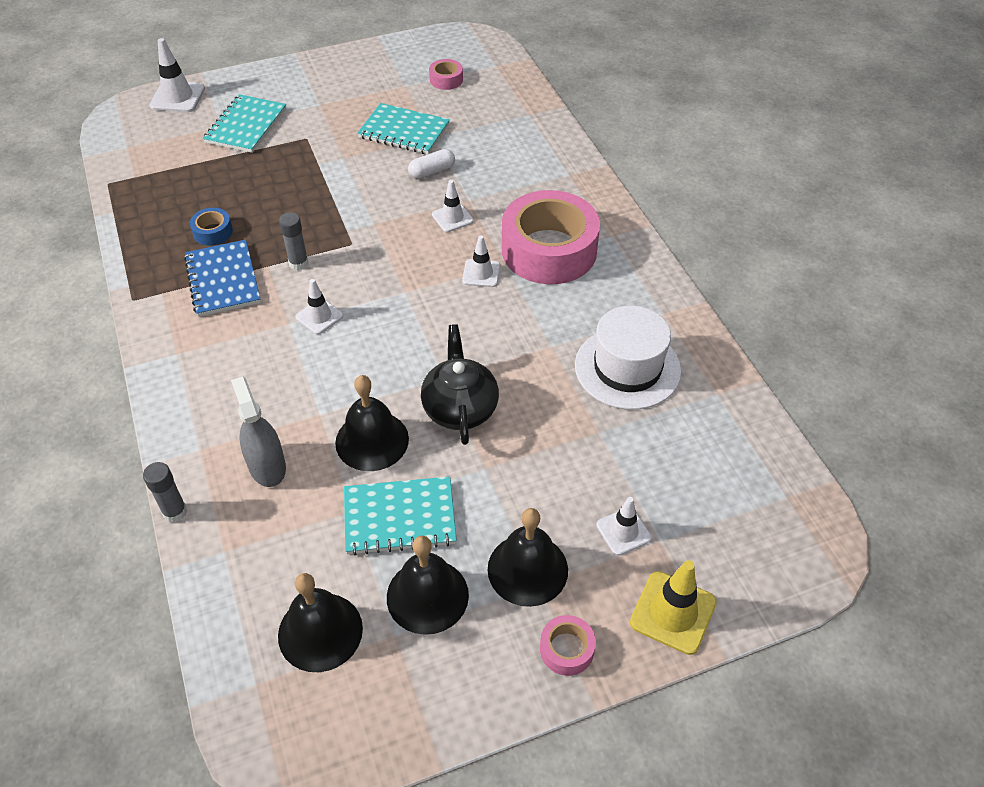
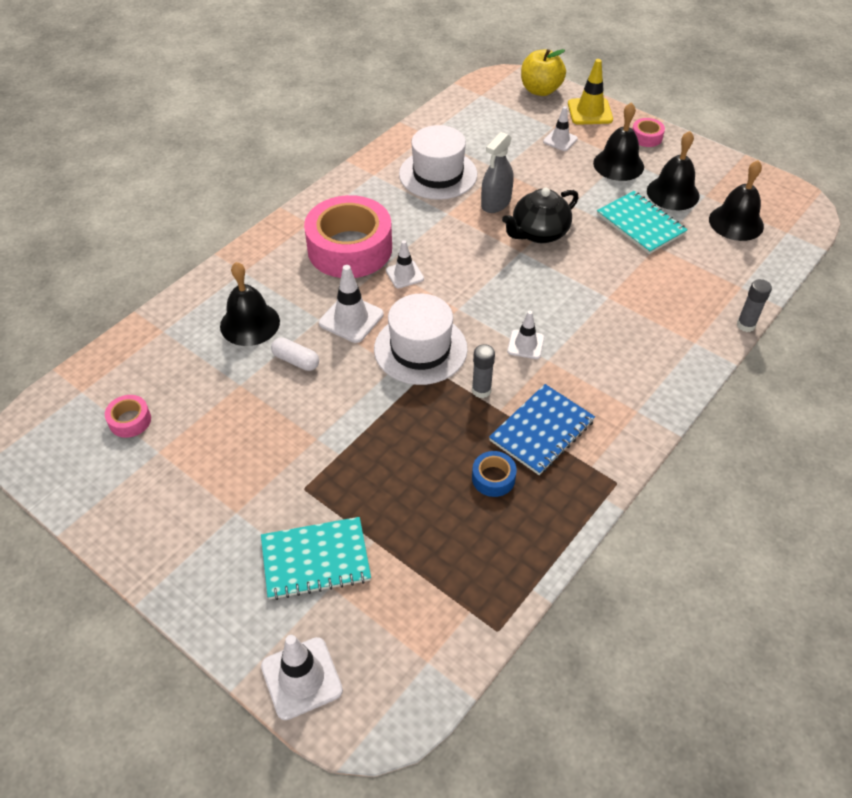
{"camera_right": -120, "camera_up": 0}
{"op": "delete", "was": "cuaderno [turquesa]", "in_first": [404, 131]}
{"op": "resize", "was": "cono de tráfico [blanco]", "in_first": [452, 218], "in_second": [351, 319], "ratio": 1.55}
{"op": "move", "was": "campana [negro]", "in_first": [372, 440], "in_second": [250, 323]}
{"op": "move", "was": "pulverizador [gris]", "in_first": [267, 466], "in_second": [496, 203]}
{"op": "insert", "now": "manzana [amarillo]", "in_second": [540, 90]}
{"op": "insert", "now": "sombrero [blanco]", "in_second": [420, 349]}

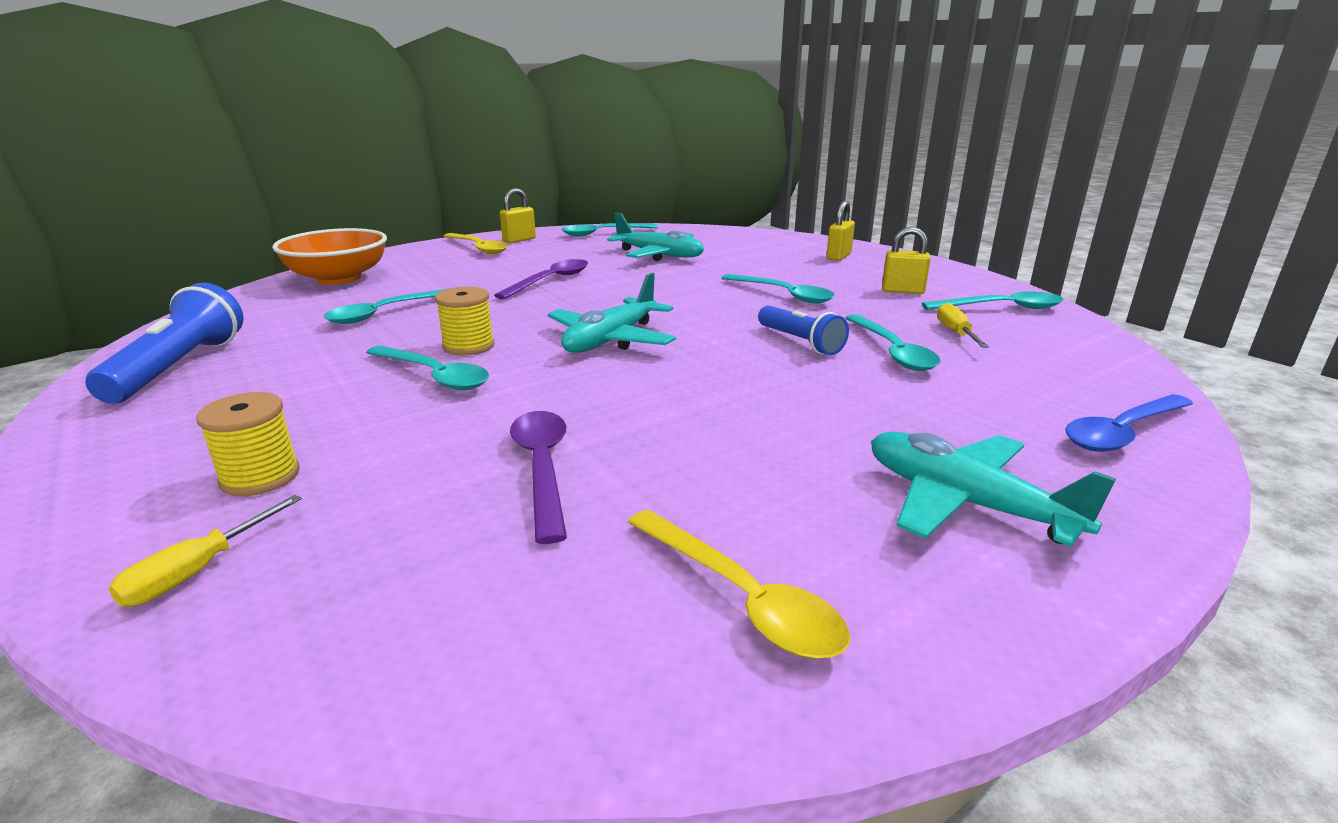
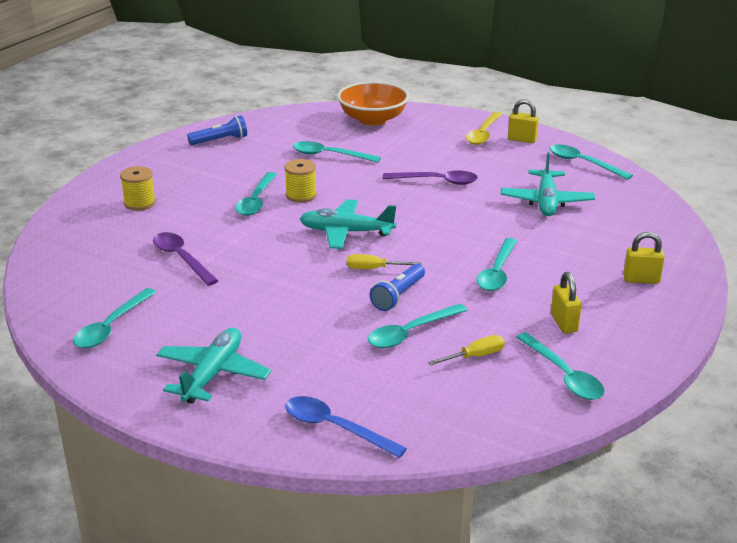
{"camera_right": 65, "camera_up": 5}
{"op": "resize", "was": "lámpara de mano [azul]", "in_first": [179, 367], "in_second": [220, 140], "ratio": 0.66}
{"op": "rotate", "was": "cuchara [morado]", "in_first": [542, 468], "in_second": [181, 259], "clockwise": -90}
{"op": "move", "was": "destornillador [amarillo]", "in_first": [197, 571], "in_second": [374, 269]}
{"op": "recolor", "was": "cuchara [amarillo]", "now": "cuchara [turquesa]", "in_first": [741, 597], "in_second": [111, 326]}

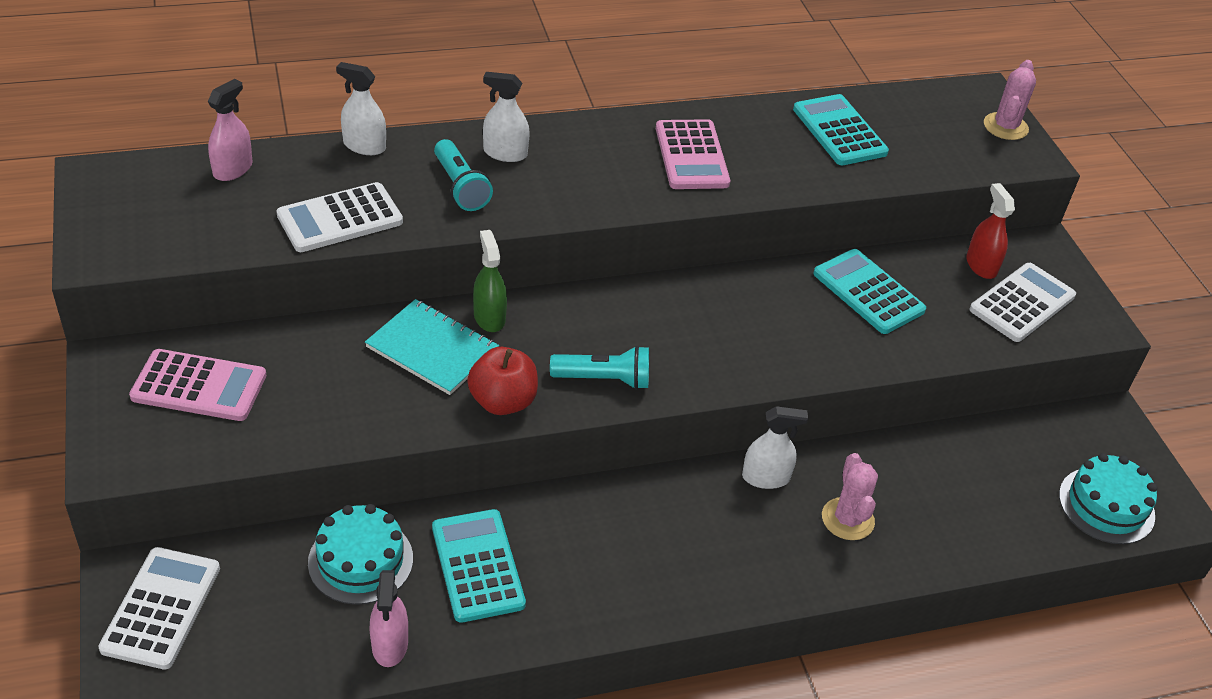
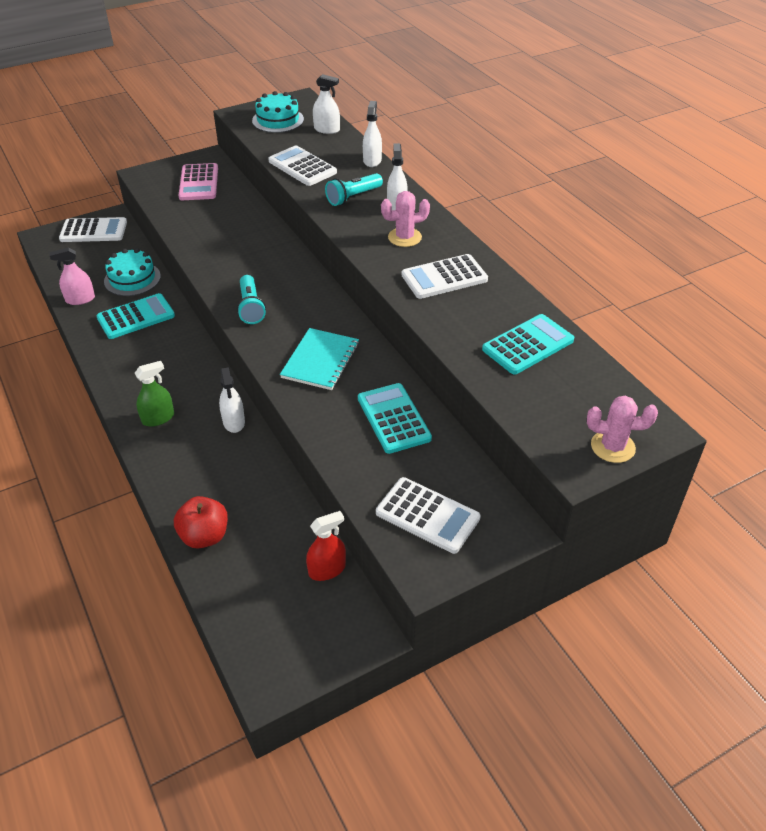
{"camera_right": 80, "camera_up": 0}
{"op": "recolor", "was": "pulverizador [rosa]", "now": "pulverizador [blanco]", "in_first": [233, 169], "in_second": [327, 129]}
{"op": "recolor", "was": "calculadora [rosa]", "now": "calculadora [blanco]", "in_first": [691, 156], "in_second": [444, 277]}
{"op": "move", "was": "pulverizador [rojo]", "in_first": [981, 265], "in_second": [327, 569]}
{"op": "move", "was": "pulverizador [verde]", "in_first": [489, 317], "in_second": [158, 418]}
{"op": "rotate", "was": "calculadora [turquesa]", "in_first": [868, 292], "in_second": [393, 418], "clockwise": -60}
{"op": "move", "was": "cuaderno [turquesa]", "in_first": [432, 349], "in_second": [320, 360]}
{"op": "move", "was": "manzana [rojo]", "in_first": [503, 401], "in_second": [204, 536]}
{"op": "move", "was": "cactus [rosa]", "in_first": [847, 519], "in_second": [404, 237]}
{"op": "move", "was": "tarta [turquesa]", "in_first": [1106, 505], "in_second": [278, 120]}

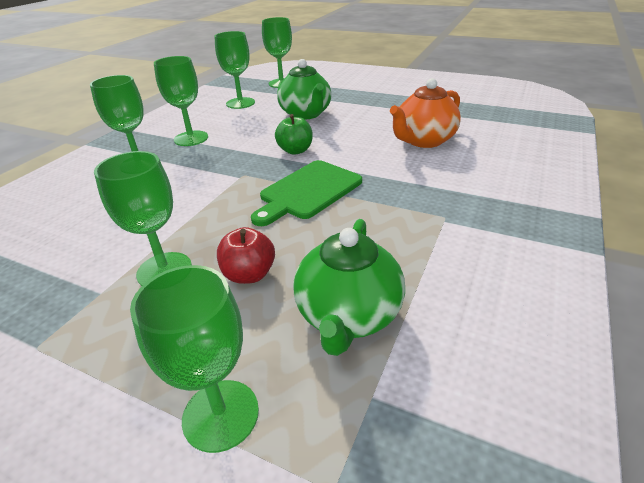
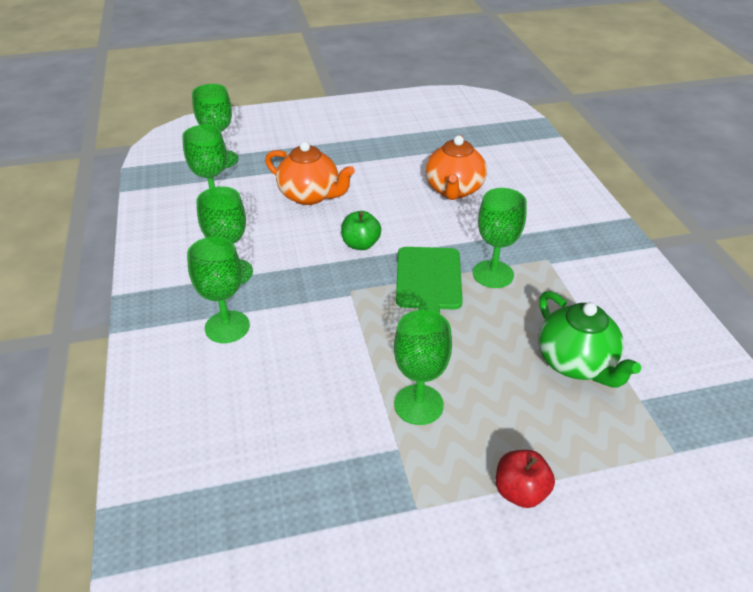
{"camera_right": -40, "camera_up": 5}
{"op": "recolor", "was": "tetera [verde]", "now": "tetera [naranja]", "in_first": [306, 114], "in_second": [310, 195]}
{"op": "move", "was": "manzana [rojo]", "in_first": [249, 274], "in_second": [520, 491]}
{"op": "move", "was": "copa [verde]", "in_first": [220, 414], "in_second": [493, 274]}

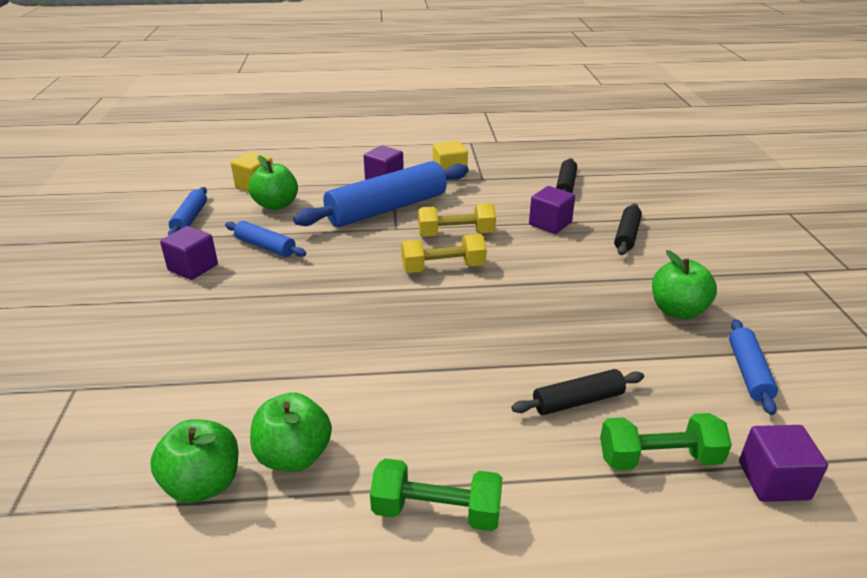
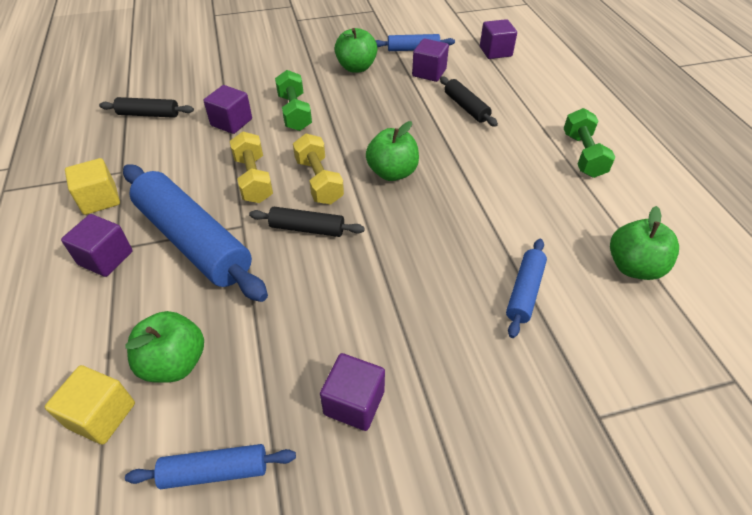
{"camera_right": -100, "camera_up": 15}
{"op": "move", "was": "rodillo [negro]", "in_first": [627, 236], "in_second": [307, 228]}
{"op": "move", "was": "rodillo [azul]", "in_first": [265, 246], "in_second": [524, 292]}
{"op": "move", "was": "manzana [verde]", "in_first": [294, 456], "in_second": [392, 172]}
{"op": "move", "was": "mancuerna [verde]", "in_first": [659, 458], "in_second": [294, 112]}
{"op": "insert", "now": "cubo [morado]", "in_second": [429, 73]}

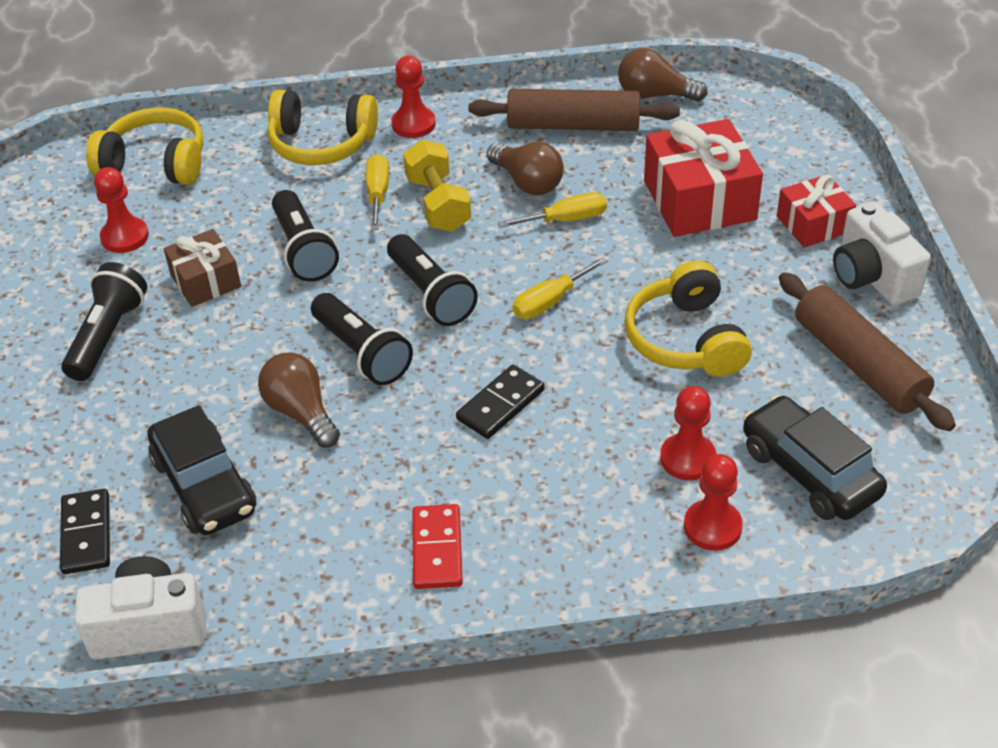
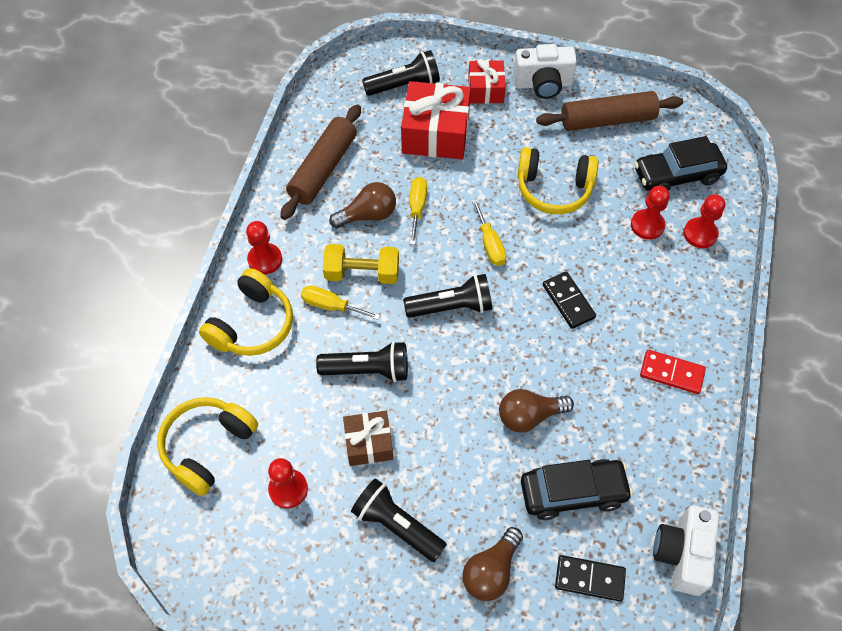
{"camera_right": -70, "camera_up": 15}
{"op": "move", "was": "bombilla [marrón]", "in_first": [654, 95], "in_second": [491, 571]}
{"op": "move", "was": "lámpara de mano [negro]", "in_first": [362, 353], "in_second": [404, 85]}

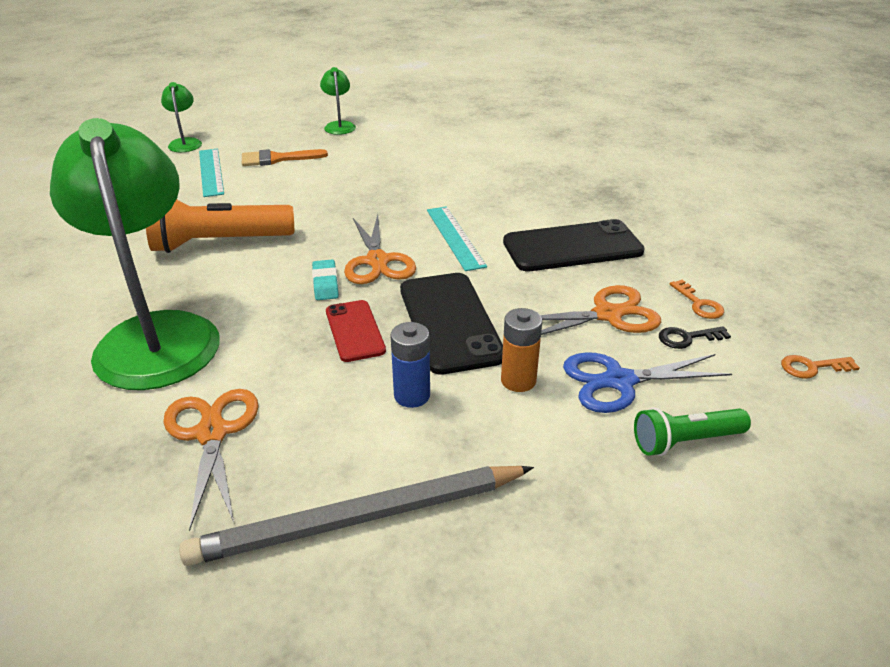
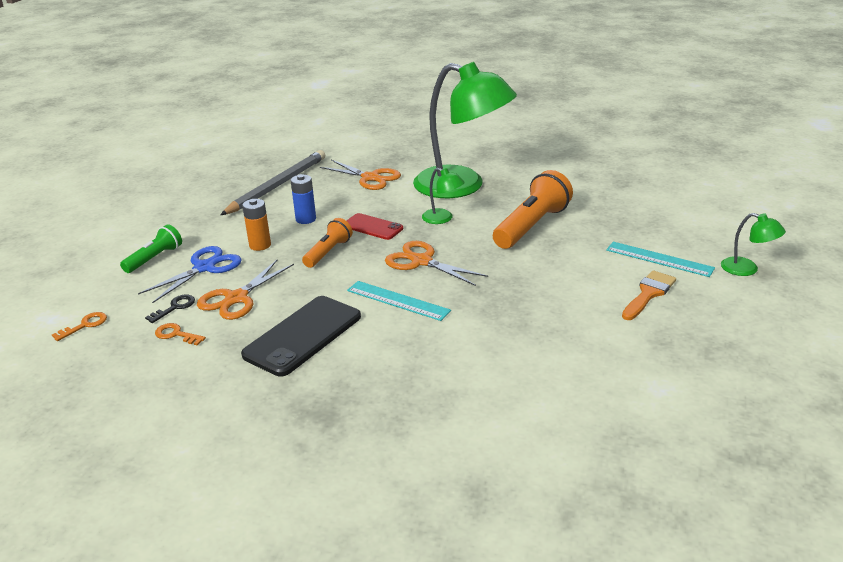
{"camera_right": 140, "camera_up": -5}
{"op": "move", "was": "lámpara [verde]", "in_first": [339, 125], "in_second": [443, 219]}
{"op": "delete", "was": "goma de borrar [turquesa]", "in_first": [325, 283]}
{"op": "replace", "was": "móvil [negro]", "now": "lámpara de mano [naranja]", "in_first": [450, 322], "in_second": [328, 252]}

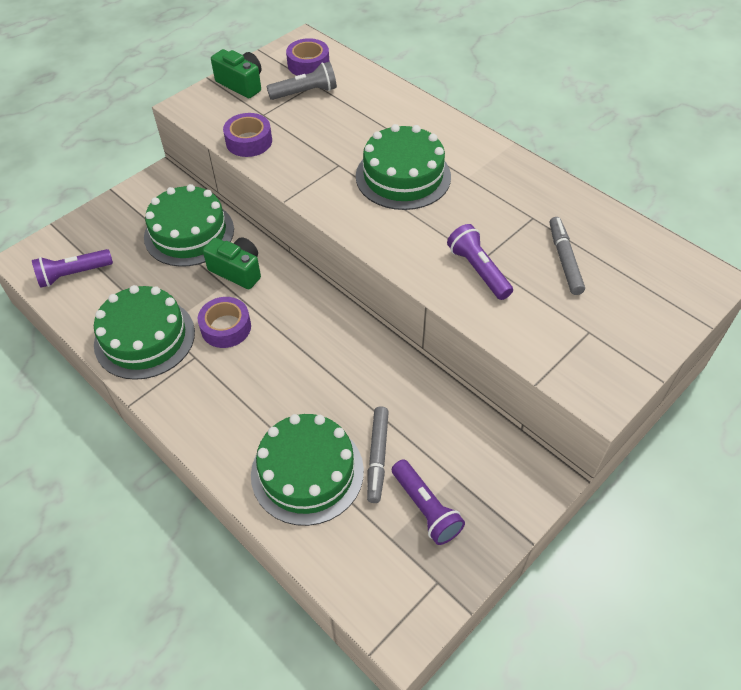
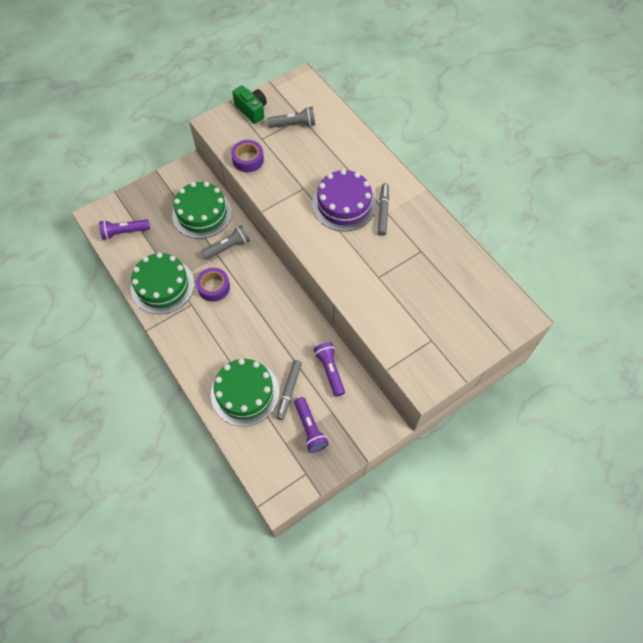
{"camera_right": 10, "camera_up": 10}
{"op": "delete", "was": "cinta adhesiva [morado]", "in_first": [308, 64]}
{"op": "recolor", "was": "tarta [verde]", "now": "tarta [morado]", "in_first": [403, 176], "in_second": [344, 204]}
{"op": "move", "was": "rotulador [gris]", "in_first": [564, 260], "in_second": [383, 212]}
{"op": "move", "was": "lámpara de mano [morado]", "in_first": [478, 270], "in_second": [330, 370]}
{"op": "replace", "was": "cámara [verde]", "now": "lámpara de mano [gris]", "in_first": [237, 271], "in_second": [228, 247]}

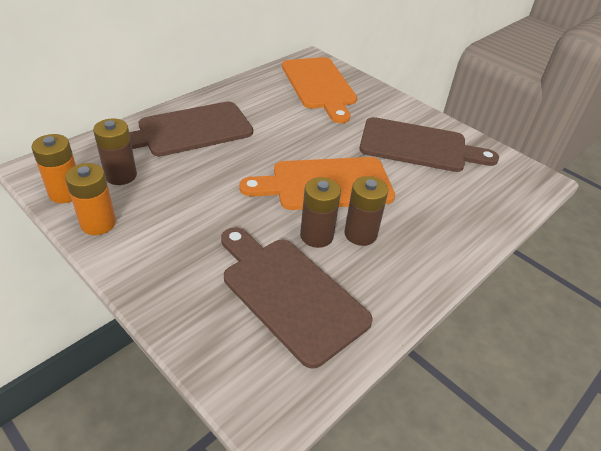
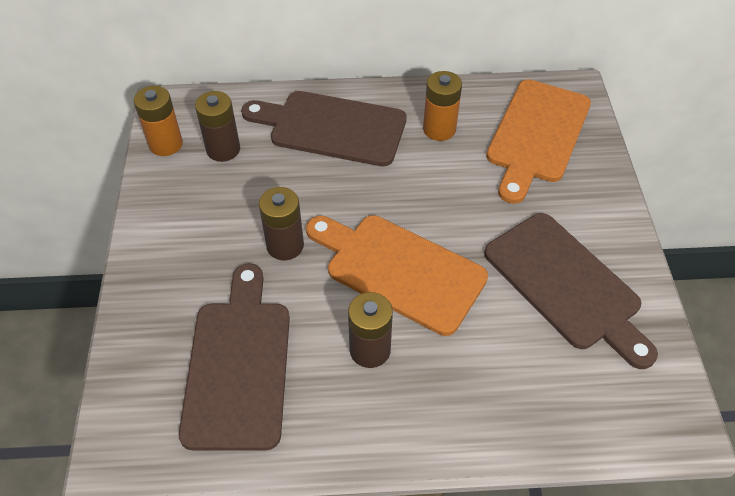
{"camera_right": 45, "camera_up": 10}
{"op": "move", "was": "pila [naranja]", "in_first": [98, 223], "in_second": [439, 129]}
{"op": "move", "was": "pila [marrón]", "in_first": [316, 236], "in_second": [285, 245]}

